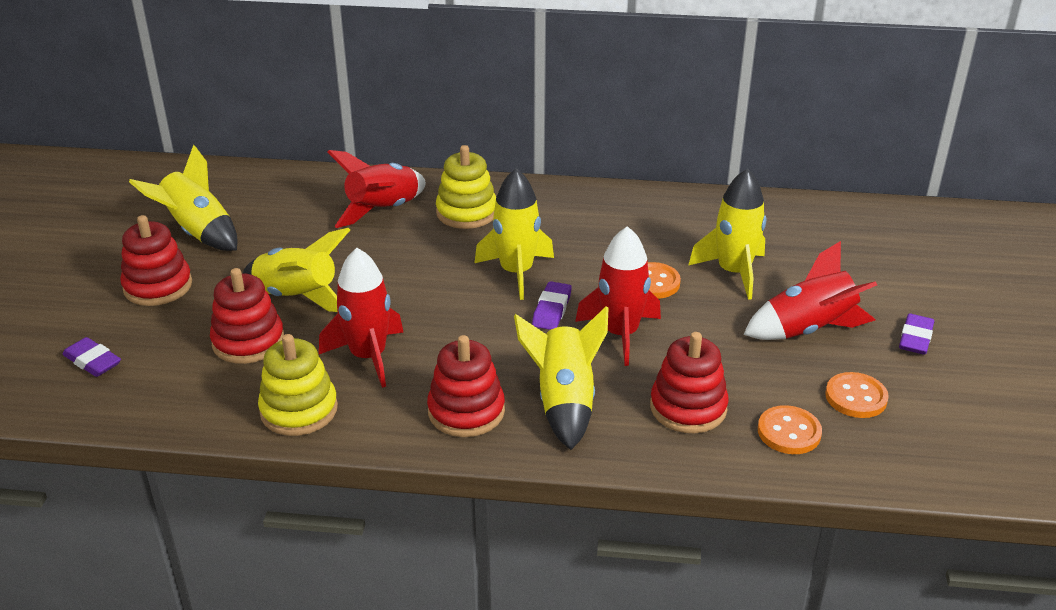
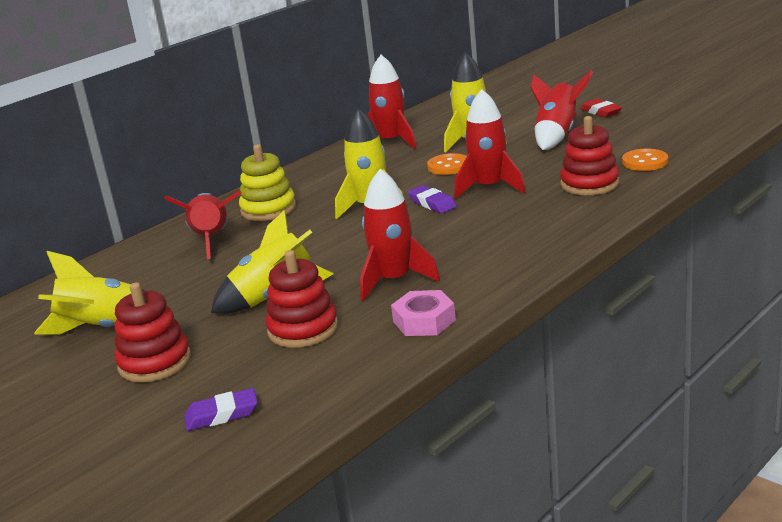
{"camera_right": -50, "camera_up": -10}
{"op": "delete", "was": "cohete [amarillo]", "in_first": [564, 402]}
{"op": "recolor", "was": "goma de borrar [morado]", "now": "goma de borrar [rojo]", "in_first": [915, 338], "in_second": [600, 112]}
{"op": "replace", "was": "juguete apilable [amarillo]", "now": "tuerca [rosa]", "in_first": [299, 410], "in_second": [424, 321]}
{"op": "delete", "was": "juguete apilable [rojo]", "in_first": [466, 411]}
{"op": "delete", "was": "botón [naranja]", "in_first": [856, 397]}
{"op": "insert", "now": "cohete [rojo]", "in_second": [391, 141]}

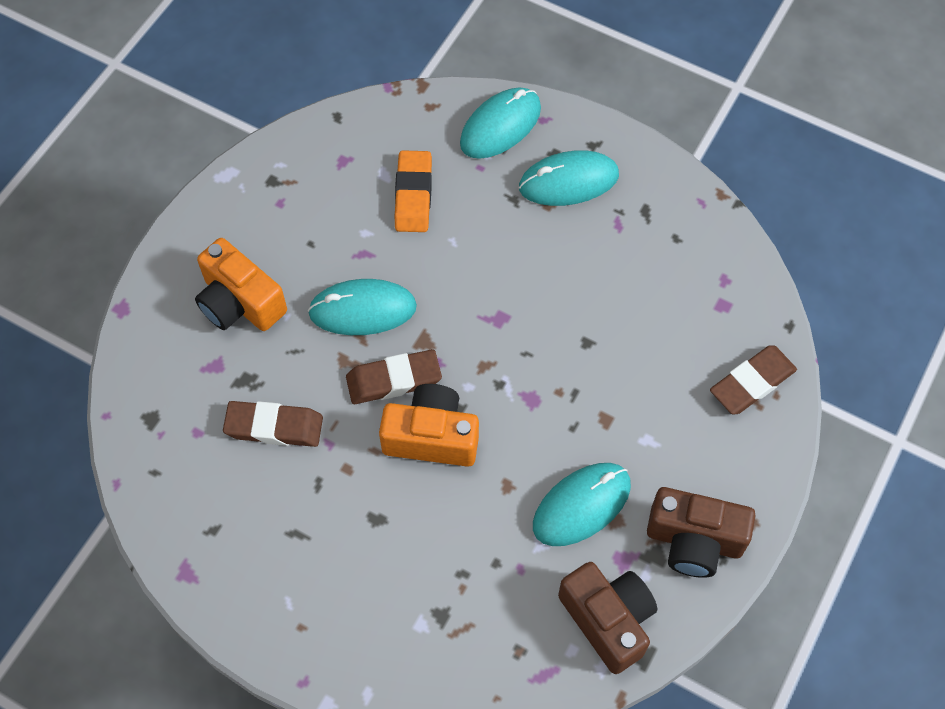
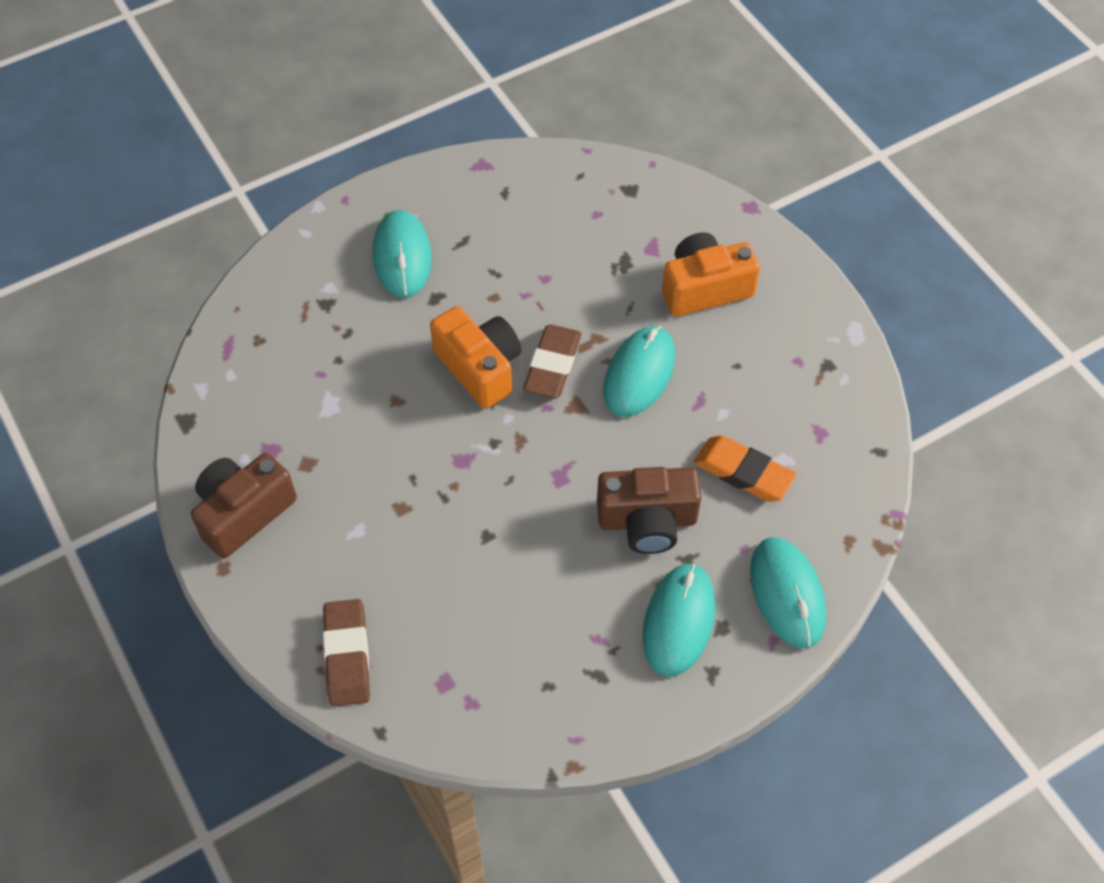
{"camera_right": 120, "camera_up": -5}
{"op": "rotate", "was": "cámara [naranja]", "in_first": [431, 437], "in_second": [479, 368], "clockwise": -75}
{"op": "delete", "was": "goma de borrar [marrón]", "in_first": [274, 427]}
{"op": "move", "was": "ratón [turquesa]", "in_first": [581, 505], "in_second": [402, 257]}
{"op": "move", "was": "cámara [marrón]", "in_first": [608, 620], "in_second": [647, 521]}

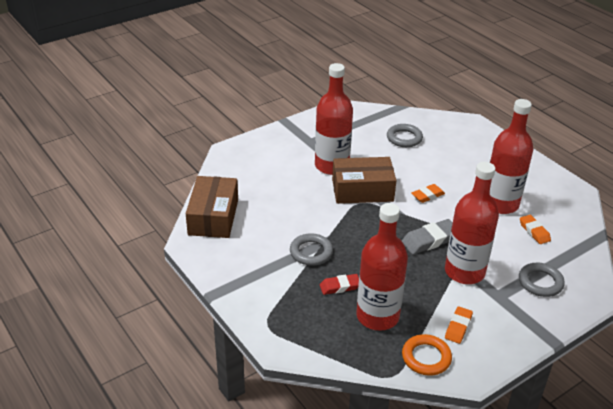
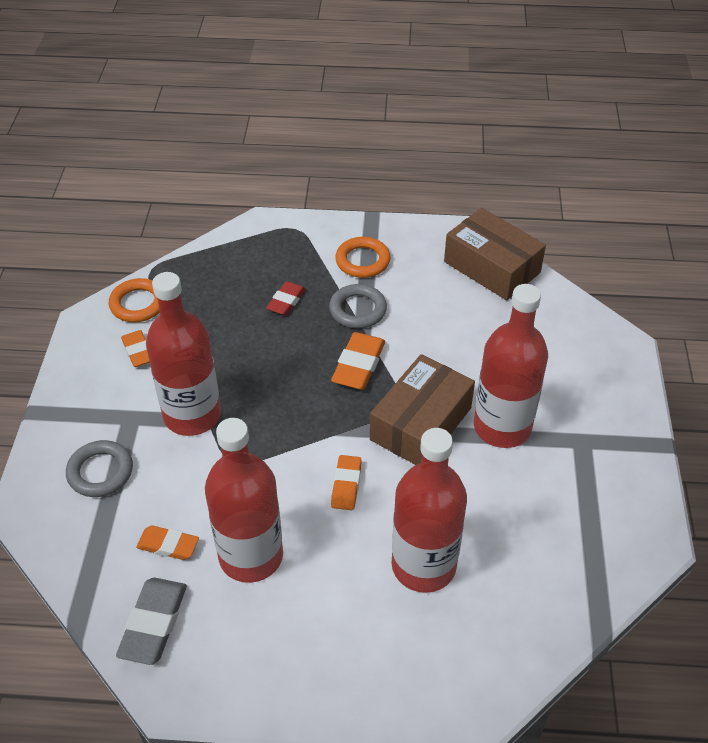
{"camera_right": 130, "camera_up": 10}
{"op": "delete", "was": "anillo [gris]", "in_first": [404, 138]}
{"op": "move", "was": "botella [rojo]", "in_first": [377, 316], "in_second": [423, 565]}
{"op": "move", "was": "goma de borrar [gris]", "in_first": [430, 240], "in_second": [153, 624]}
{"op": "insert", "now": "anillo [naranja]", "in_second": [362, 261]}
{"op": "insert", "now": "goma de borrar [naranja]", "in_second": [358, 365]}

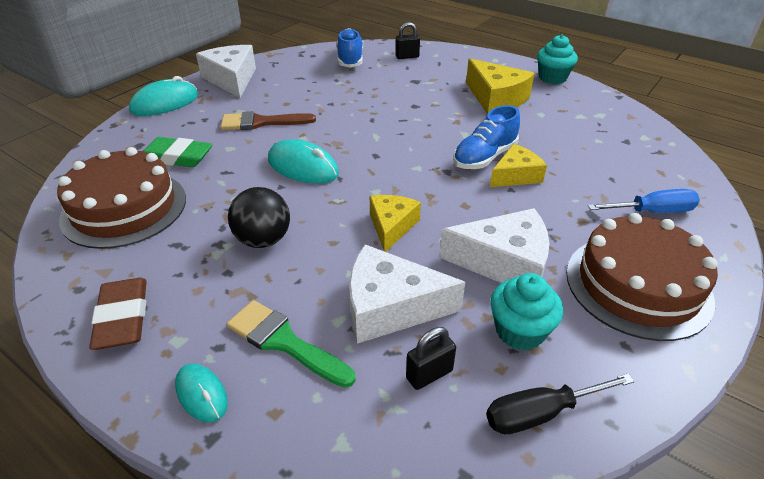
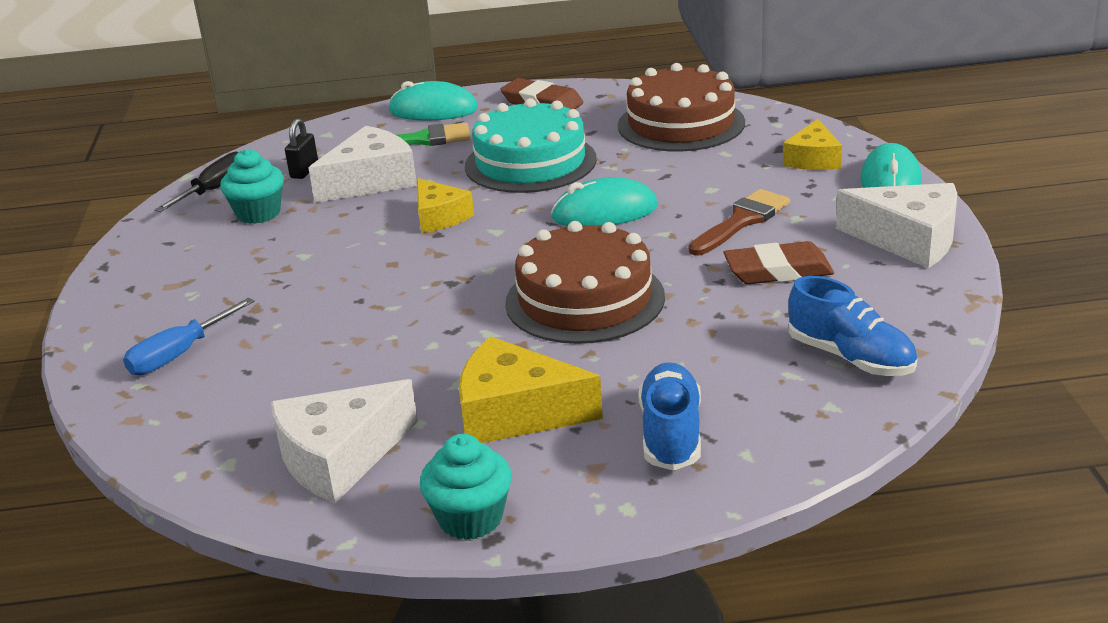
{"camera_right": 140, "camera_up": -10}
{"op": "delete", "was": "candado [negro]", "in_first": [407, 57]}
{"op": "move", "was": "zapato [azul]", "in_first": [484, 157], "in_second": [671, 434]}
{"op": "delete", "was": "goma de borrar [verde]", "in_first": [177, 157]}
{"op": "move", "was": "queso [amarillo]", "in_first": [515, 175], "in_second": [813, 159]}
{"op": "replace", "was": "pelota [negro]", "now": "tarta [turquesa]", "in_first": [263, 240], "in_second": [530, 162]}
{"op": "move", "was": "queso [blanco]", "in_first": [504, 262], "in_second": [339, 457]}
{"op": "move", "was": "tarta [marrón]", "in_first": [638, 285], "in_second": [585, 299]}
{"op": "resize", "was": "ratón [turquesa]", "in_first": [202, 394], "in_second": [433, 110], "ratio": 1.67}
{"op": "insert", "now": "goma de borrar [marrón]", "in_second": [778, 270]}

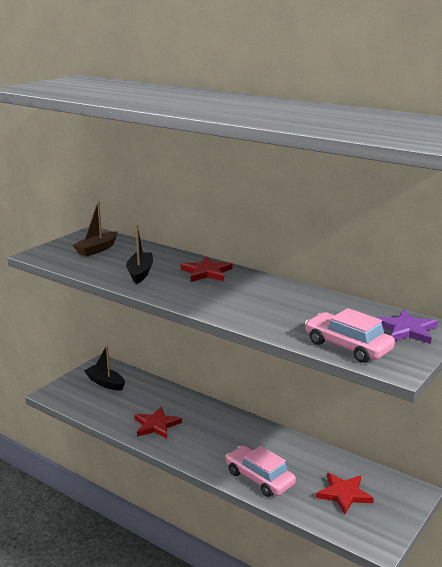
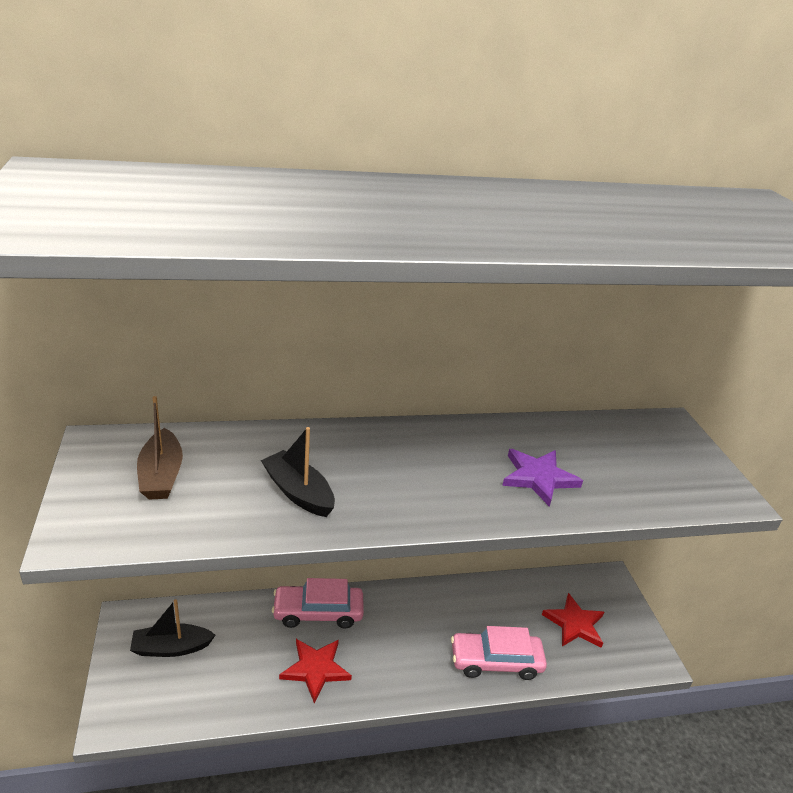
{"camera_right": -50, "camera_up": 10}
{"op": "delete", "was": "estrella [rojo]", "in_first": [206, 272]}
{"op": "move", "was": "coche [rosa]", "in_first": [347, 346], "in_second": [318, 612]}
{"op": "move", "was": "estrella [morado]", "in_first": [406, 330], "in_second": [538, 478]}

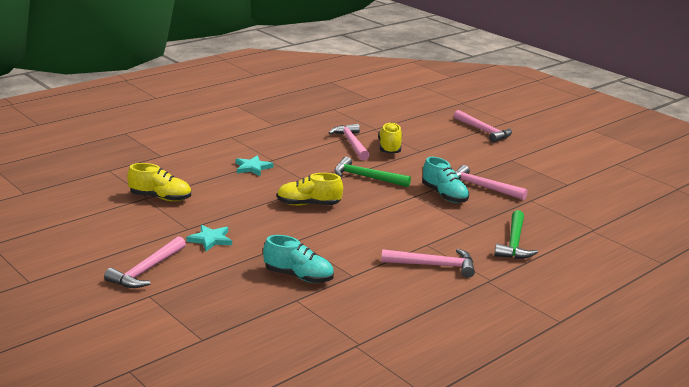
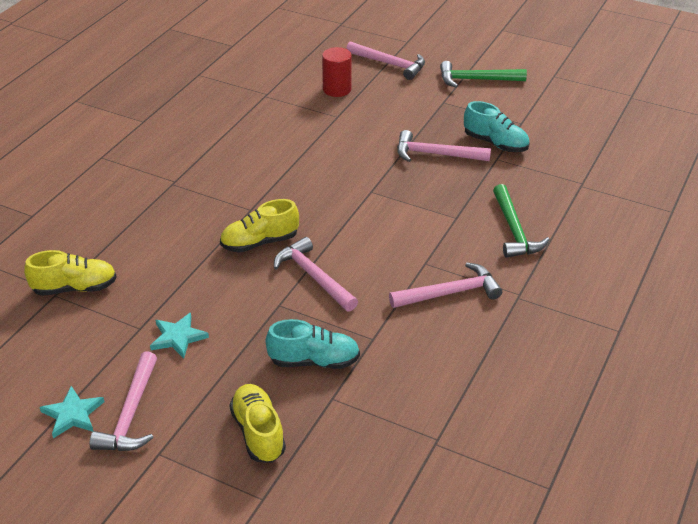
{"camera_right": -20, "camera_up": 15}
{"op": "move", "was": "zapato [amarillo]", "in_first": [389, 148], "in_second": [258, 432]}
{"op": "move", "was": "martillo [rosa]", "in_first": [351, 143], "in_second": [313, 277]}
{"op": "move", "was": "estrella [turquesa]", "in_first": [252, 167], "in_second": [73, 414]}
{"op": "move", "was": "martillo [verde]", "in_first": [366, 177], "in_second": [476, 80]}
{"op": "move", "was": "zapato [turquesa]", "in_first": [444, 195], "in_second": [495, 143]}
{"op": "insert", "now": "cilindro [rojo]", "in_second": [337, 89]}

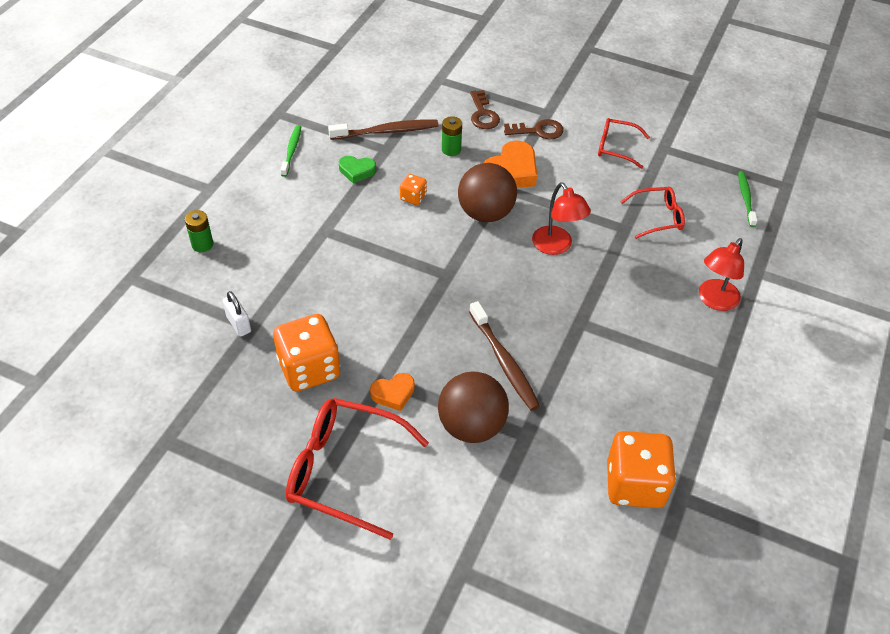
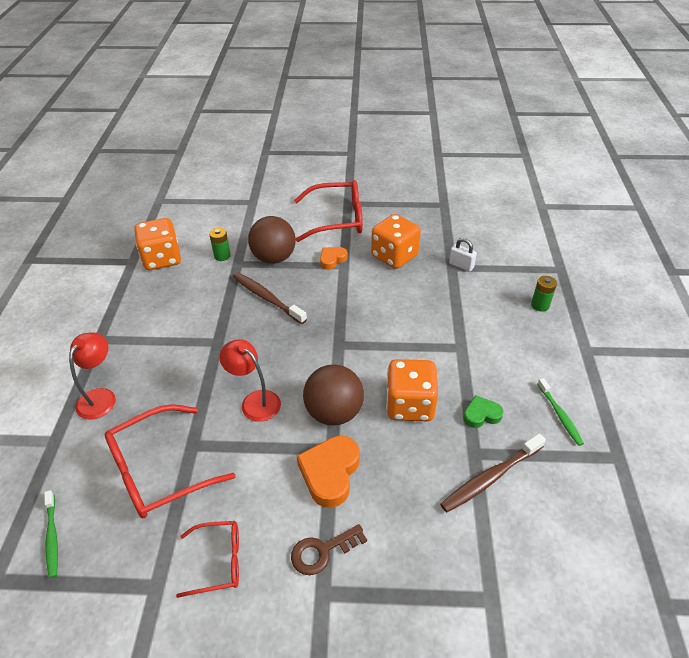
{"camera_right": 160, "camera_up": -5}
{"op": "delete", "was": "llave [marrón]", "in_first": [483, 114]}
{"op": "move", "was": "pila [verde]", "in_first": [451, 149], "in_second": [222, 256]}
{"op": "resize", "was": "dado [naranja]", "in_first": [413, 197], "in_second": [410, 405], "ratio": 2.11}
{"op": "resize", "was": "gafas [rojo]", "in_first": [658, 217], "in_second": [157, 471], "ratio": 1.77}

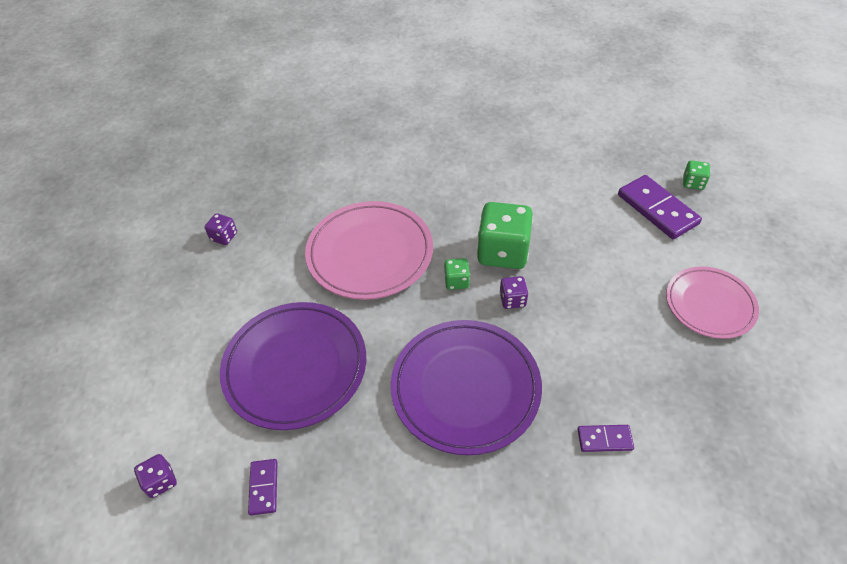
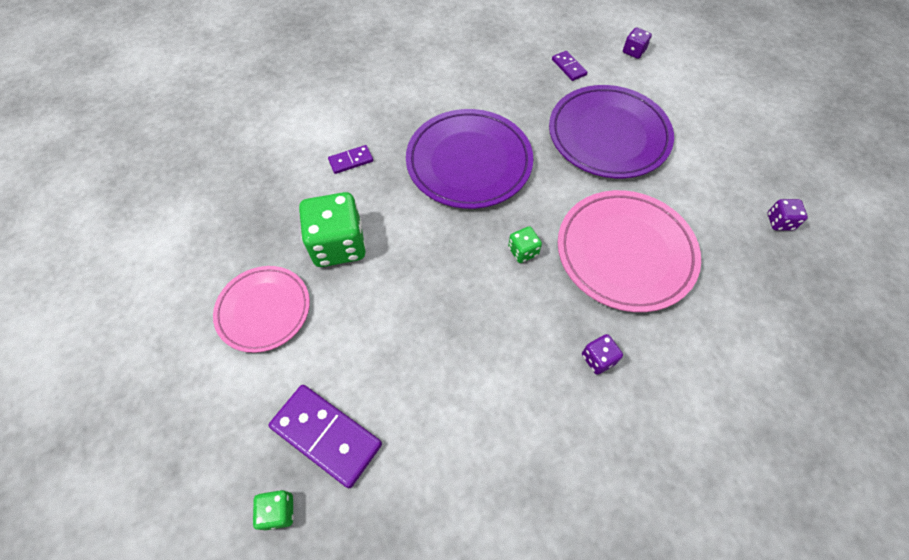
{"camera_right": 155, "camera_up": 10}
{"op": "move", "was": "dado [verde]", "in_first": [503, 252], "in_second": [338, 245]}
{"op": "move", "was": "dado [morado]", "in_first": [512, 300], "in_second": [598, 359]}

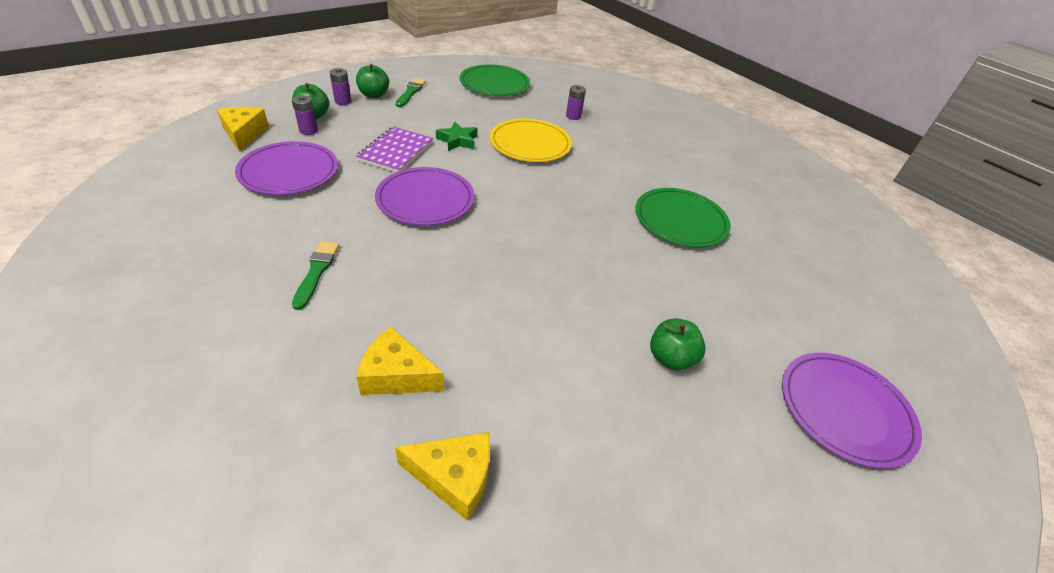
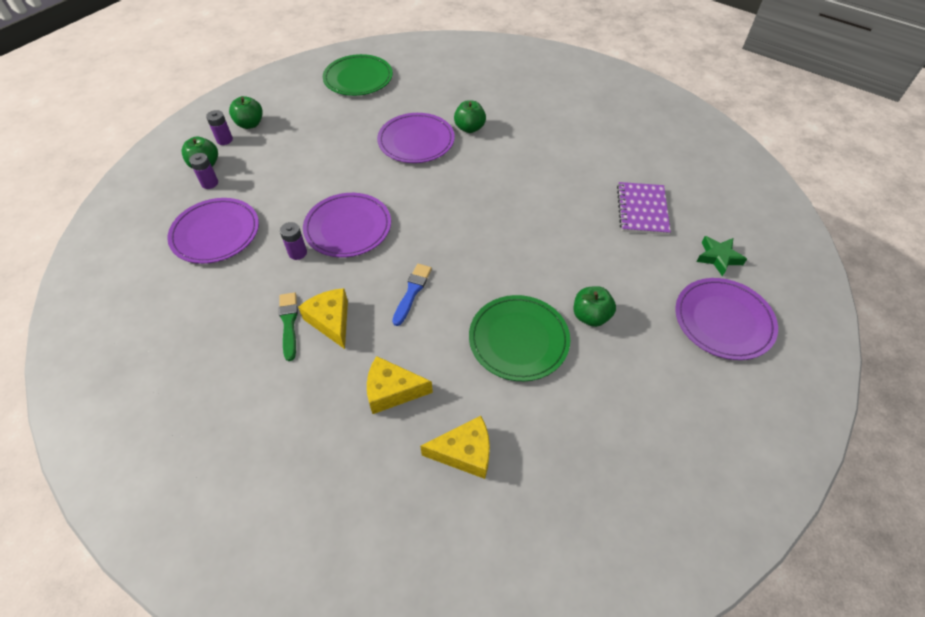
{"camera_right": -10, "camera_up": 10}
{"op": "delete", "was": "pincel [verde]", "in_first": [411, 92]}
{"op": "move", "was": "pila [morado]", "in_first": [573, 116], "in_second": [297, 253]}
{"op": "move", "was": "queso [amarillo]", "in_first": [244, 134], "in_second": [331, 321]}
{"op": "recolor", "was": "plato [amarillo]", "now": "plato [morado]", "in_first": [530, 144], "in_second": [416, 141]}
{"op": "move", "was": "estrella [verde]", "in_first": [458, 141], "in_second": [718, 257]}
{"op": "move", "was": "cuaderno [morado]", "in_first": [396, 151], "in_second": [642, 210]}
{"op": "move", "was": "plato [verde]", "in_first": [680, 220], "in_second": [518, 339]}
{"op": "insert", "now": "manzana [verde]", "in_second": [469, 128]}
{"op": "insert", "now": "pincel [azul]", "in_second": [412, 292]}

